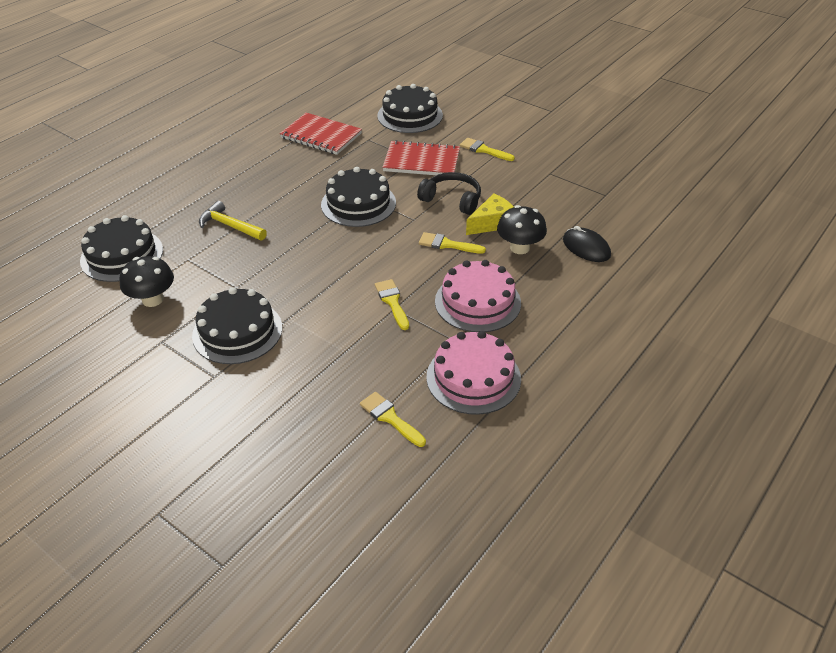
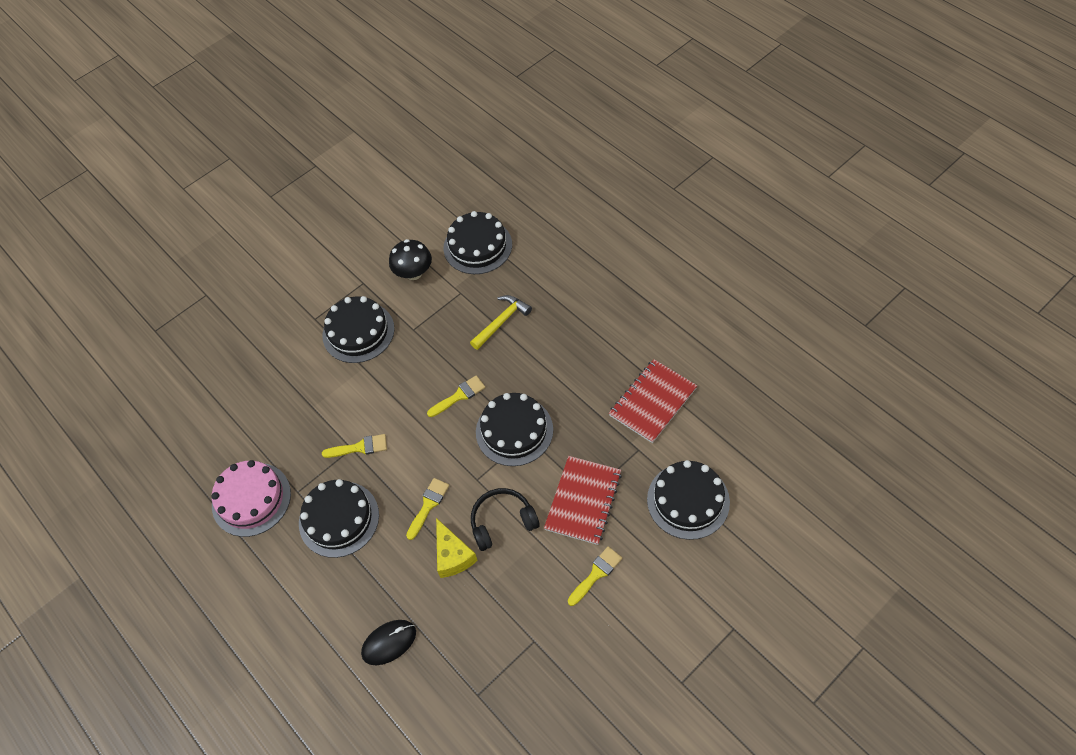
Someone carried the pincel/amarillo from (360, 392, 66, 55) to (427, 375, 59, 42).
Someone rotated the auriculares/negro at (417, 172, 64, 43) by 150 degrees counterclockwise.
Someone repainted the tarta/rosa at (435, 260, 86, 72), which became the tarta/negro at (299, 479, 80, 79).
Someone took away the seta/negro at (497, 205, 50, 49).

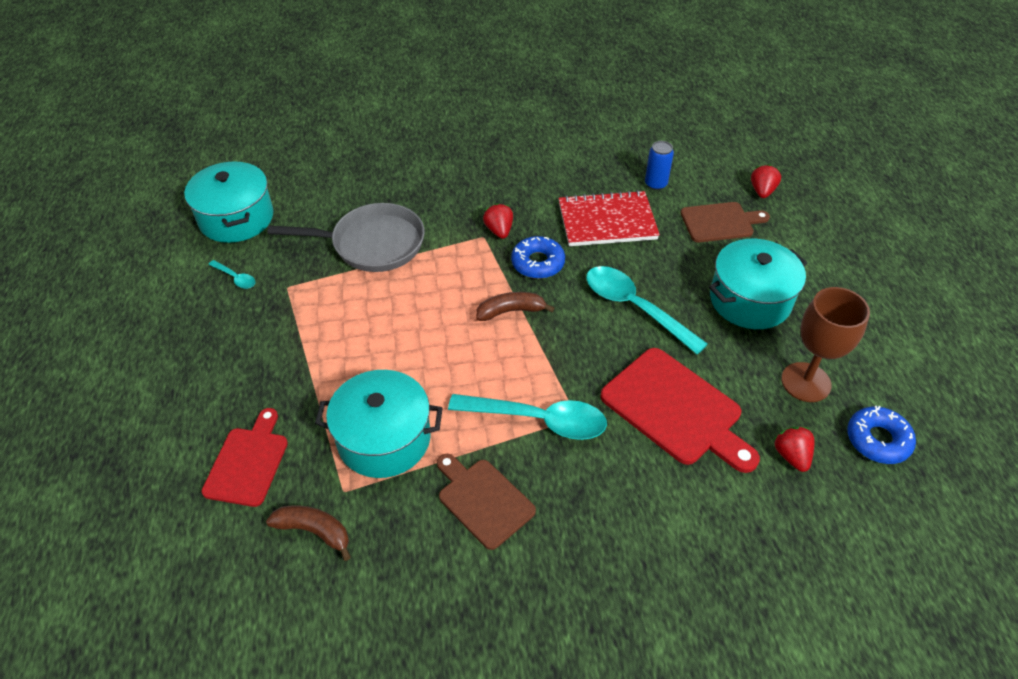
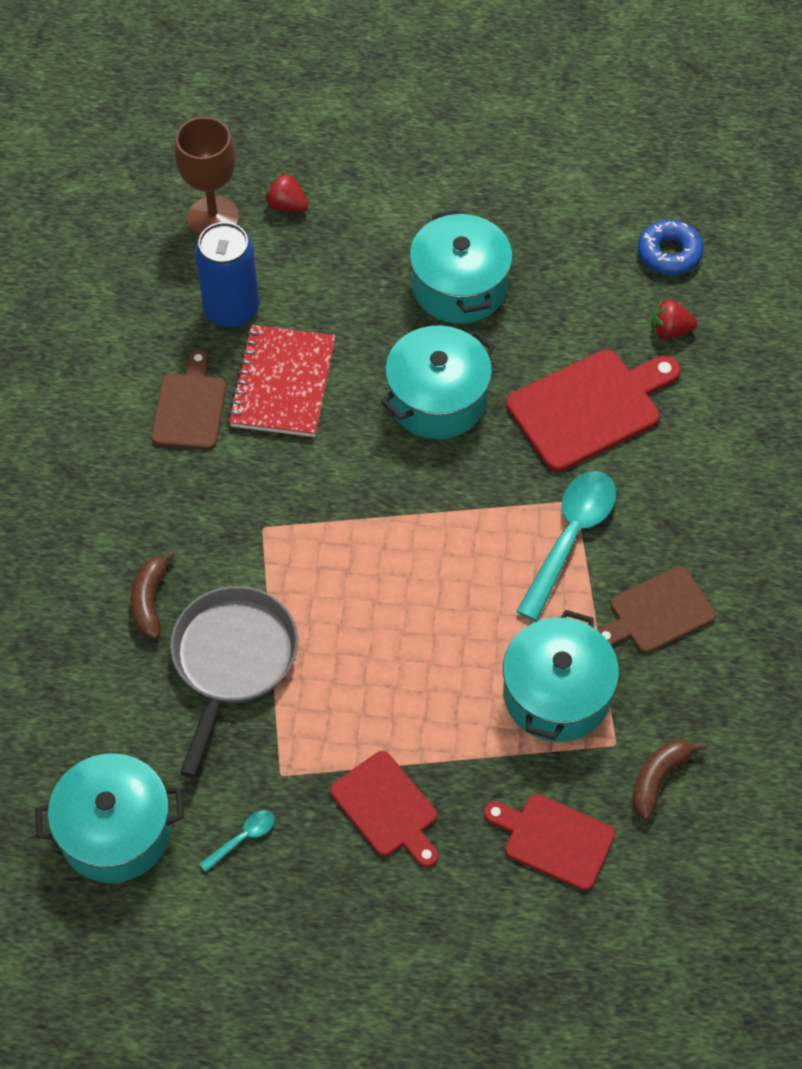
Someone carried the plátano/marrón from (476, 292, 78, 29) to (130, 550, 45, 89).
Someone took away the fresa/rojo at (483, 203, 30, 36).
Someone took away the rosquilla/azul at (511, 236, 54, 43).
Someone swapped the cuchara/turquesa at (586, 266, 122, 89) for the olla/turquesa at (381, 326, 114, 113).
Someone scaled the lata/azul at (645, 141, 29, 49) by 1.79.
Someone carried the tabla de cortar/marrón from (681, 202, 89, 40) to (151, 350, 75, 100).
Someone carried the copa/marrón from (781, 287, 89, 115) to (175, 117, 64, 119).
Someone put down the tabla de cortar/rojo at (330, 751, 108, 117).

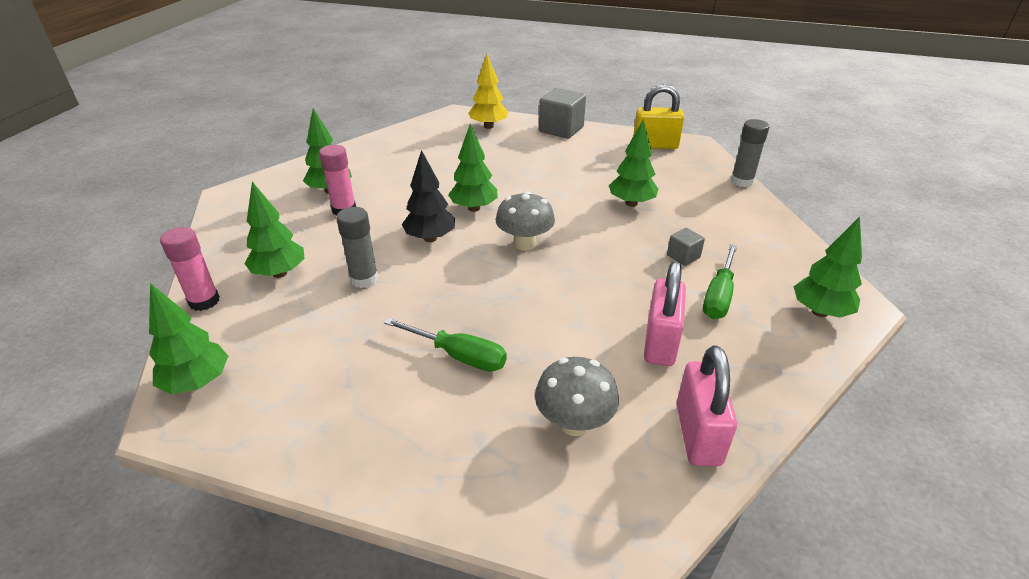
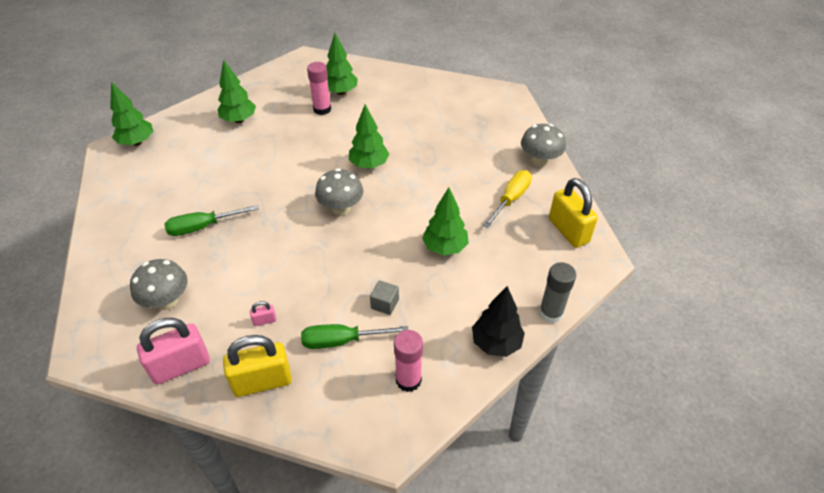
Someone carried the barra de pegamento/rosa from (160, 227, 60, 84) to (394, 330, 29, 62).
Someone took away the barra de pegamento/gris at (336, 207, 42, 81).
Someone rotated the destornillador/verde at (384, 318, 123, 54) by 75 degrees clockwise.
Someone carried the árbol/negro from (402, 150, 53, 92) to (472, 286, 53, 71).
Someone took away the árbol/amarillo at (469, 54, 39, 75).
Someone swapped the cubo/gris at (539, 88, 47, 51) for the seta/gris at (521, 124, 45, 43).
Someone scaled the candado/rosa at (644, 261, 42, 105) by 0.43.
Someone took away the árbol/verde at (793, 217, 69, 101).
Someone put down the candado/amarillo at (223, 335, 69, 62).
Someone put down the destornillador/amarillo at (483, 170, 49, 58).

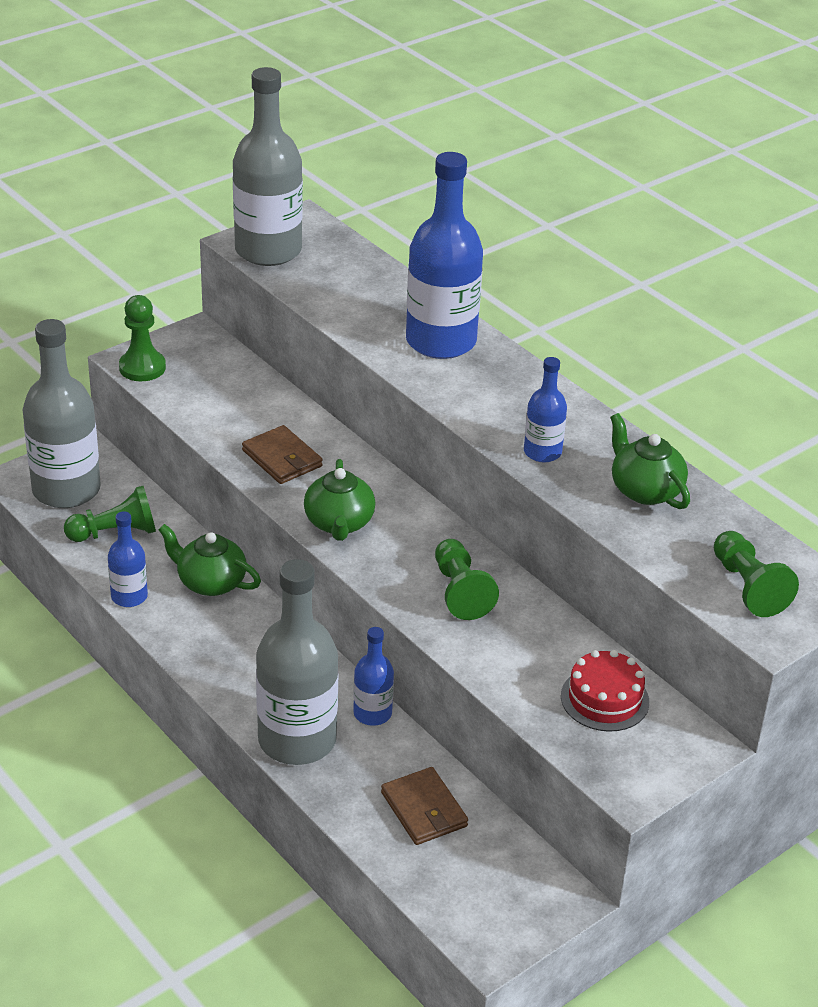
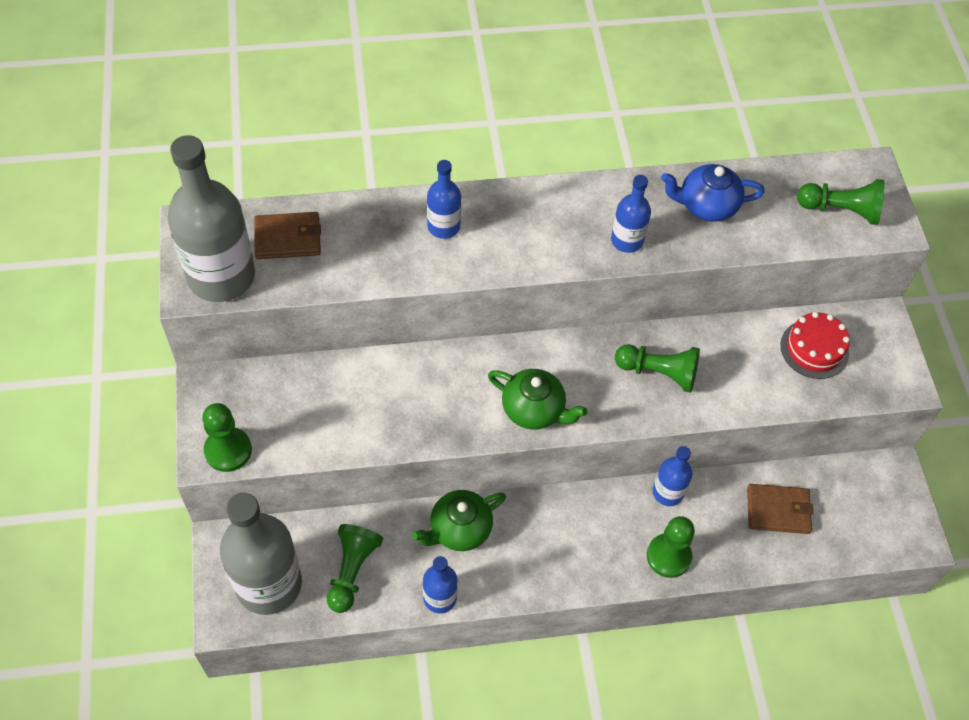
Someone carried the cartera/marrón from (242, 425, 81, 59) to (254, 212, 67, 47).
Someone swapped the botella/gris at (256, 559, 83, 206) for the peón/verde at (647, 516, 48, 62).
Someone scaled the botella/azul at (406, 152, 77, 207) by 0.50.
Someone repainted the tetera/verde at (610, 413, 80, 96), which became the tetera/azul at (661, 164, 104, 58).

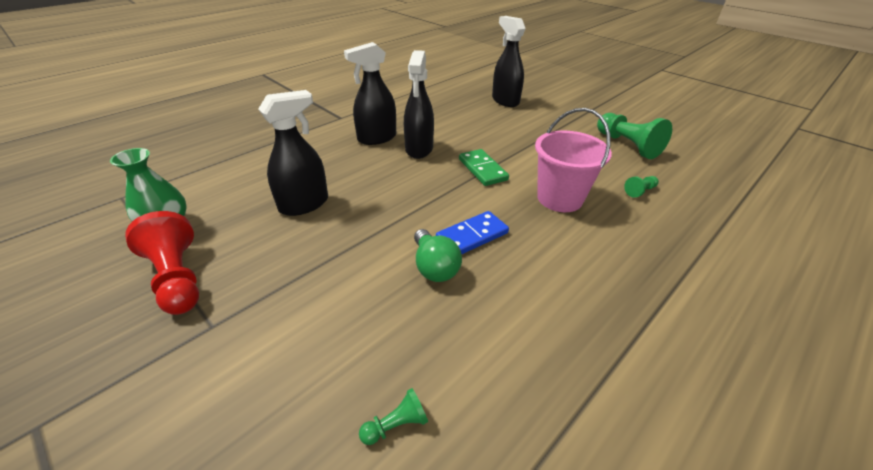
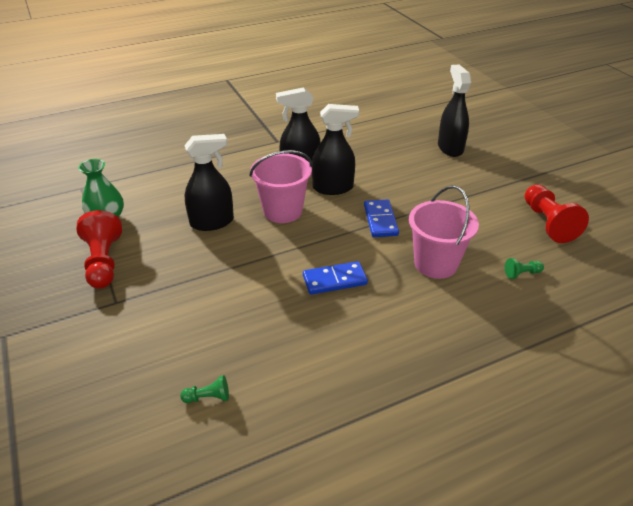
Someone rotated the pulverizador/negro at (404, 50, 30, 109) by 120 degrees counterclockwise.
Someone took away the bombilla/verde at (414, 229, 48, 53).
Someone repainted the ficha de dominó/verde at (459, 149, 50, 37), which became the ficha de dominó/azul at (364, 199, 35, 38).
Someone repainted the peón/verde at (597, 113, 75, 46), which became the peón/rojo at (525, 184, 64, 59).
Someone put down the balde/rosa at (249, 150, 63, 73).

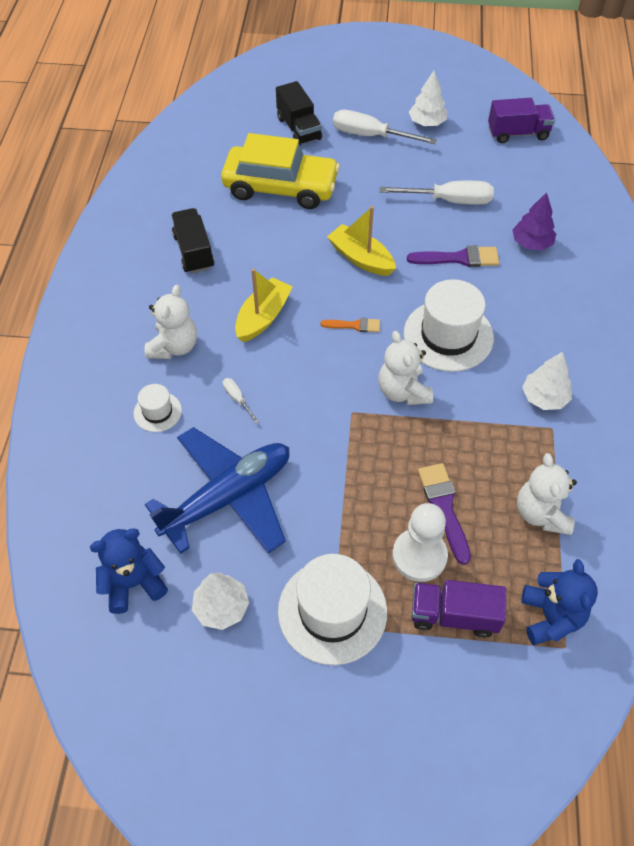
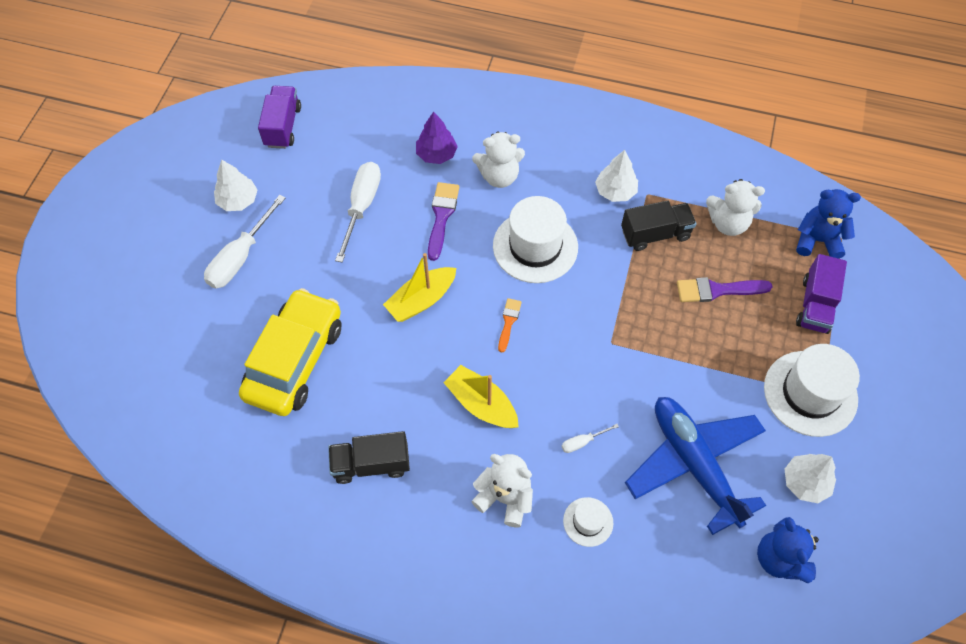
Someone carried the camión/negro from (276, 81, 46, 64) to (621, 201, 75, 50).
Someone carried the osito/blanco from (378, 331, 55, 74) to (472, 131, 53, 57).
Someone took away the peón/blanco at (392, 503, 56, 79).

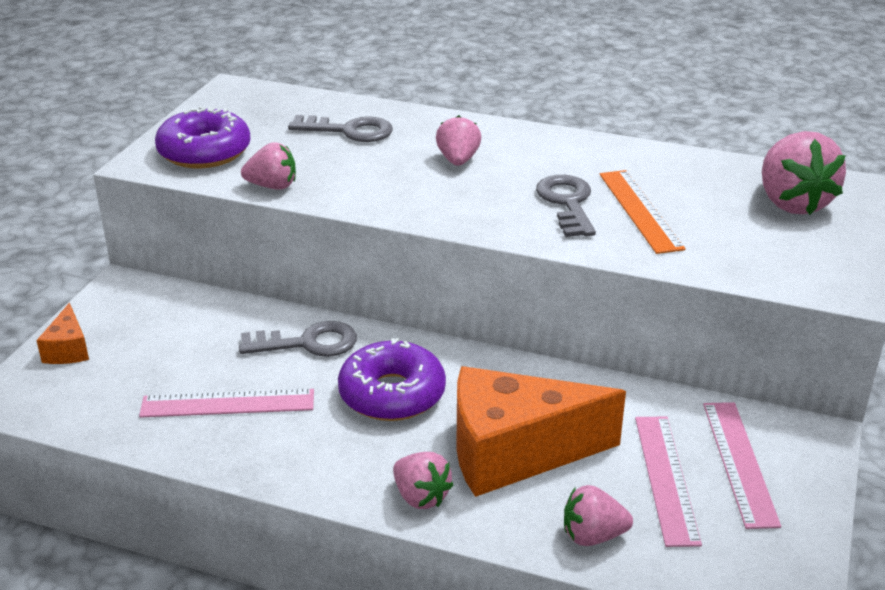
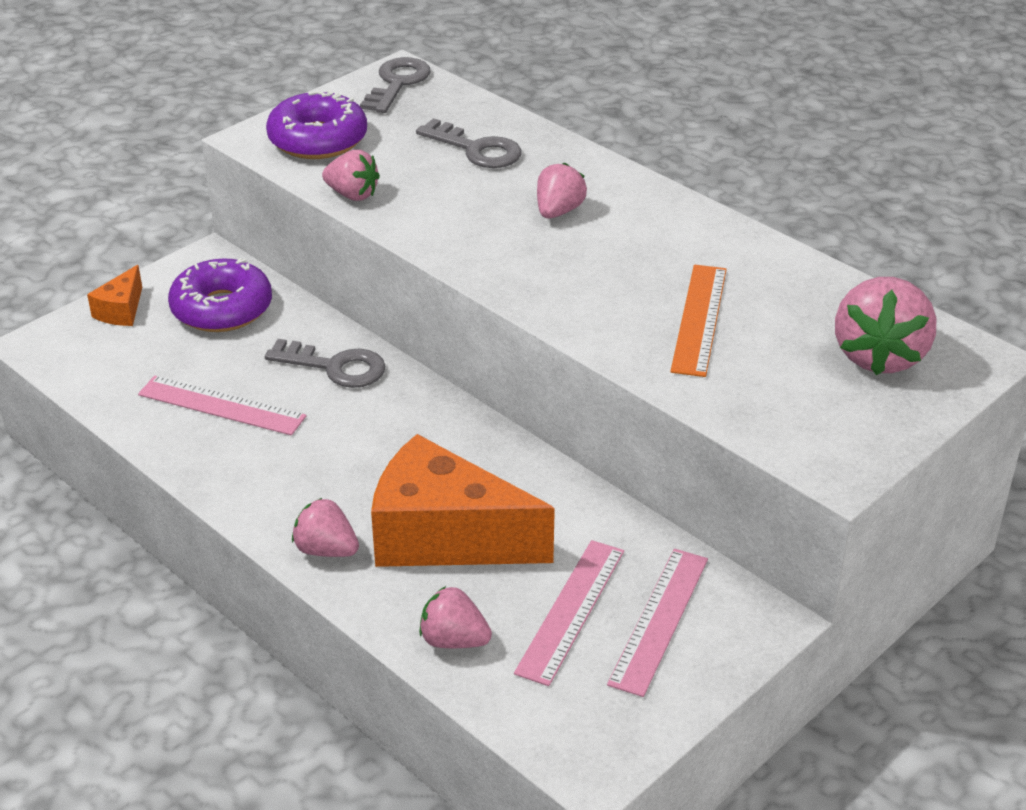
Someone carried the rosquilla/morado from (338, 338, 108, 83) to (168, 258, 104, 74).
Someone rotated the fresa/rosa at (393, 452, 60, 57) by 135 degrees clockwise.
Someone carried the llave/gris from (536, 175, 60, 62) to (360, 57, 71, 56).

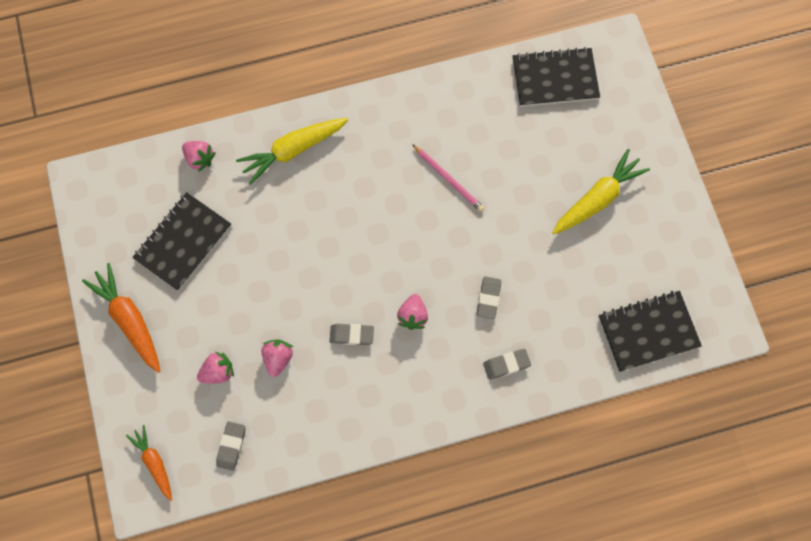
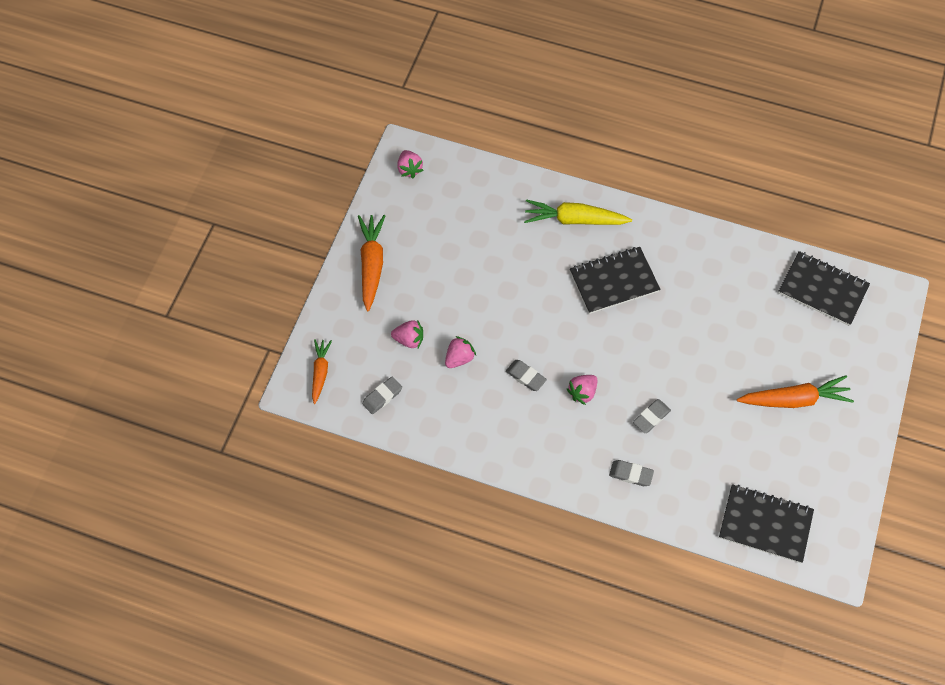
Someone carried the cuaderno/negro from (132, 192, 99, 99) to (570, 247, 91, 67).
Someone carried the fresa/rosa from (182, 141, 34, 31) to (397, 150, 27, 28).
Someone took away the lápiz/rosa at (412, 144, 72, 68).
Someone repainted the zanahoria/amarillo at (552, 149, 98, 86), which became the zanahoria/naranja at (737, 375, 117, 33).

